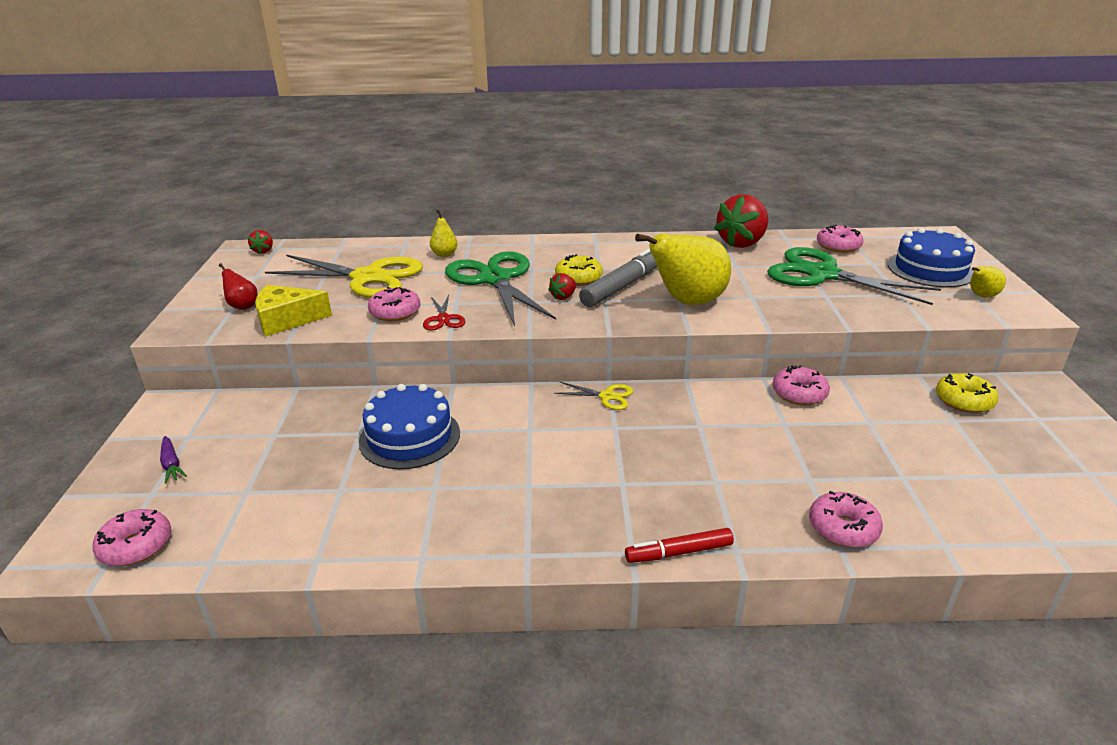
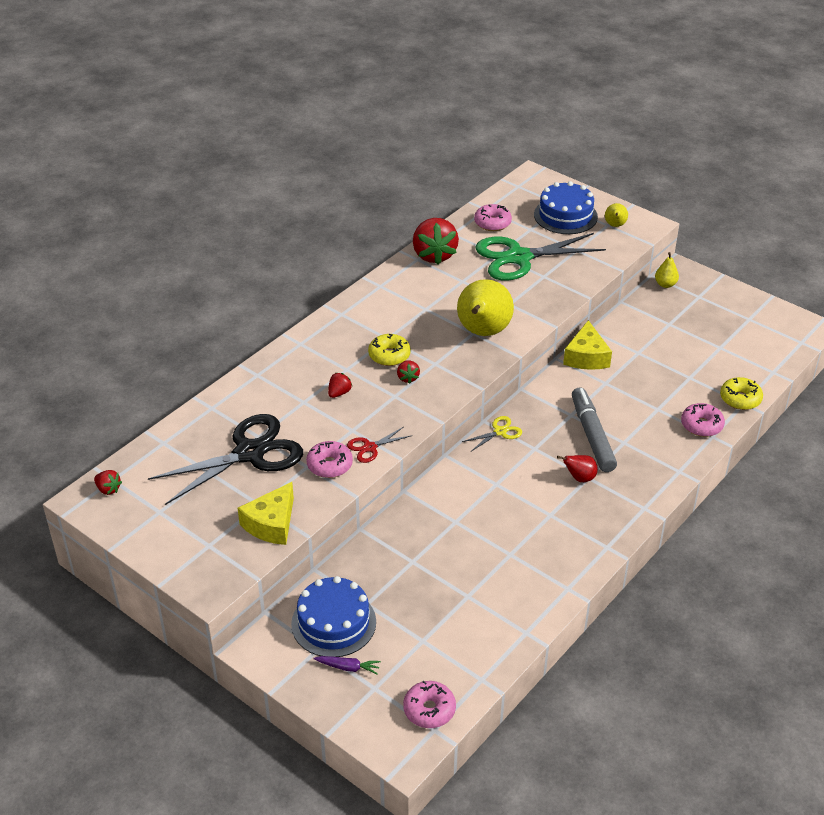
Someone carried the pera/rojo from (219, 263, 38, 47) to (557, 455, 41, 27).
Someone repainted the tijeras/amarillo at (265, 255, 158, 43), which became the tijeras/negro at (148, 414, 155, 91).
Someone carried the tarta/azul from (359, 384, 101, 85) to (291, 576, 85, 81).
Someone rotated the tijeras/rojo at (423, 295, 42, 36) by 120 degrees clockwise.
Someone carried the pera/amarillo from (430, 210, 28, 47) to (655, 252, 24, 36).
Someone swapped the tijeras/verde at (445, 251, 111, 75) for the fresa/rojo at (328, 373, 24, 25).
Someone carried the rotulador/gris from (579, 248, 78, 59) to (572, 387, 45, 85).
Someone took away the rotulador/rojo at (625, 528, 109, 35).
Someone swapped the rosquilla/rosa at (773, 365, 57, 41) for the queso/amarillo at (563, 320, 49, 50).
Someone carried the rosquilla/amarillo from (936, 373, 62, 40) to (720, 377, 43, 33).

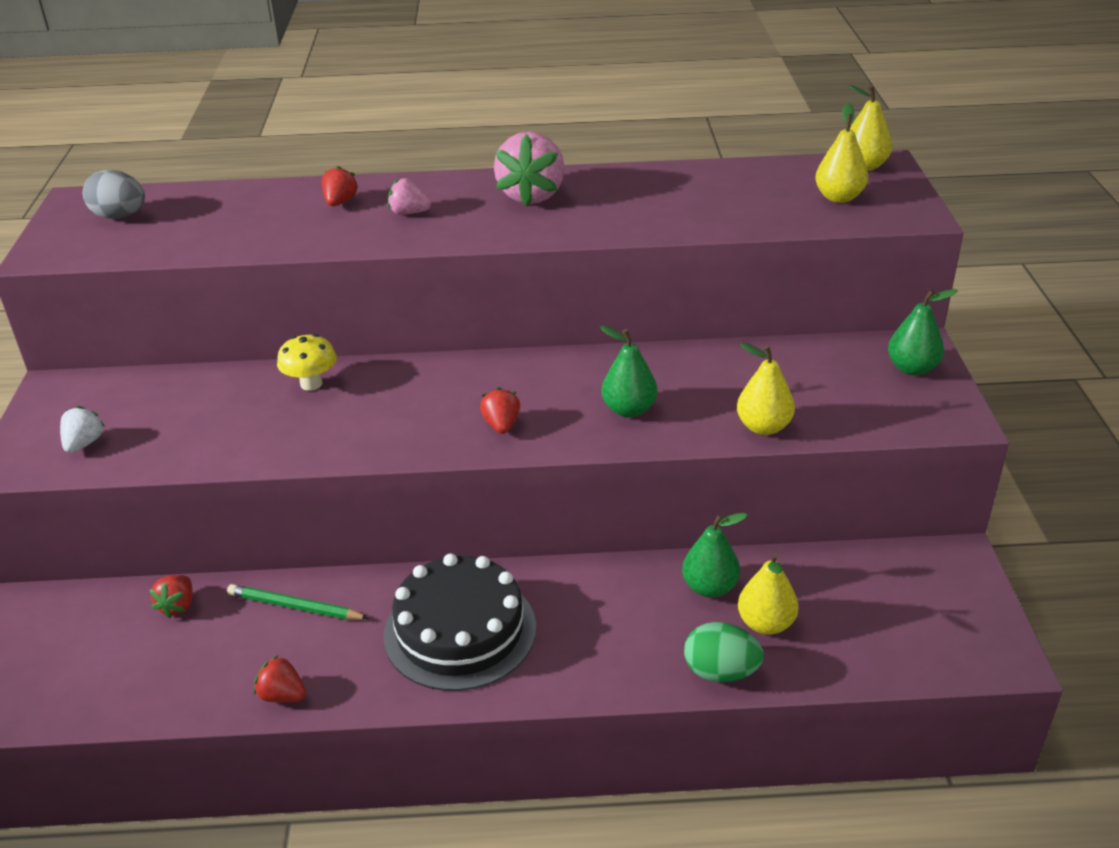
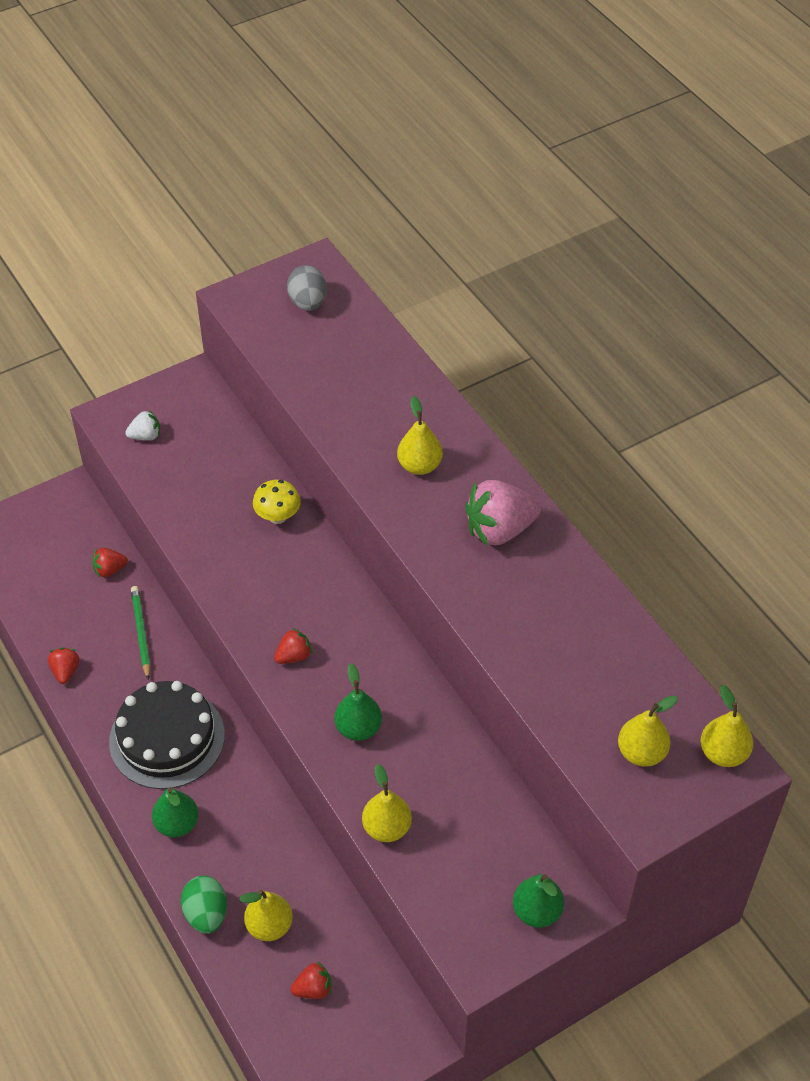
Someone carried the fresa/rojo from (321, 165, 37, 41) to (290, 961, 42, 38).
Someone swapped the fresa/rosa at (388, 178, 43, 37) for the pera/amarillo at (397, 396, 46, 79).
Someone carried the pera/verde from (682, 513, 65, 85) to (152, 787, 47, 50).

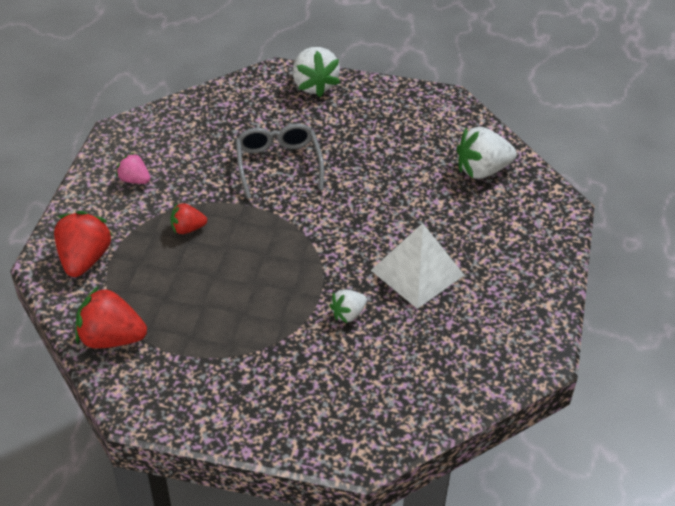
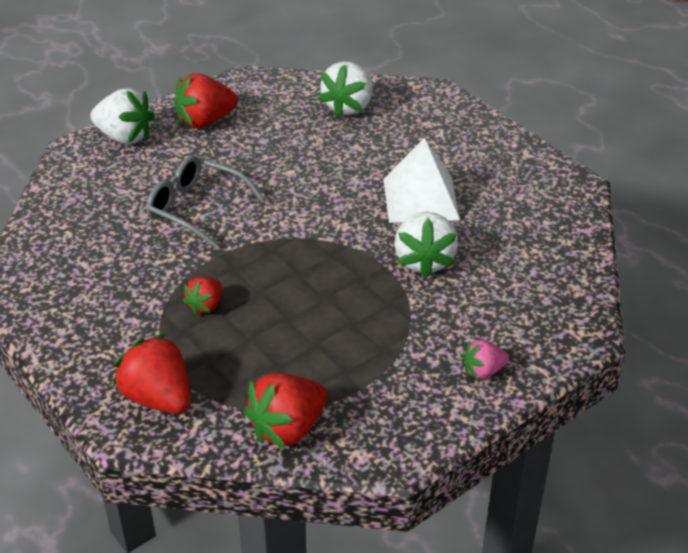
Someone carried the fresa/rosa from (116, 152, 34, 32) to (463, 340, 46, 39).
Someone scaled the fresa/blanco at (329, 289, 38, 34) by 1.75.
Someone put down the fresa/rojo at (174, 73, 64, 55).

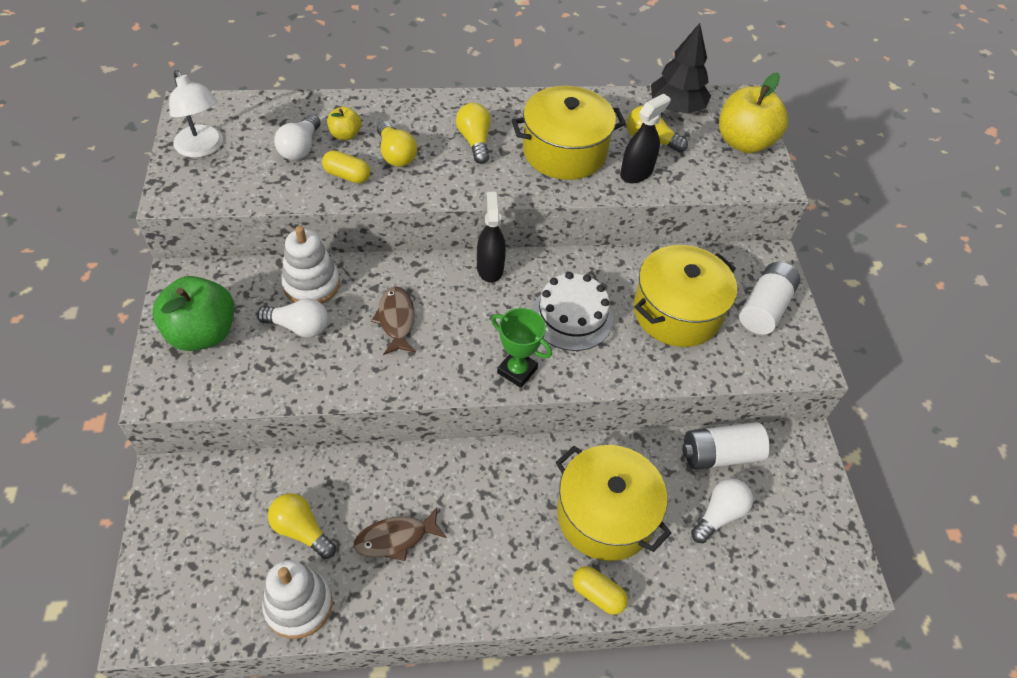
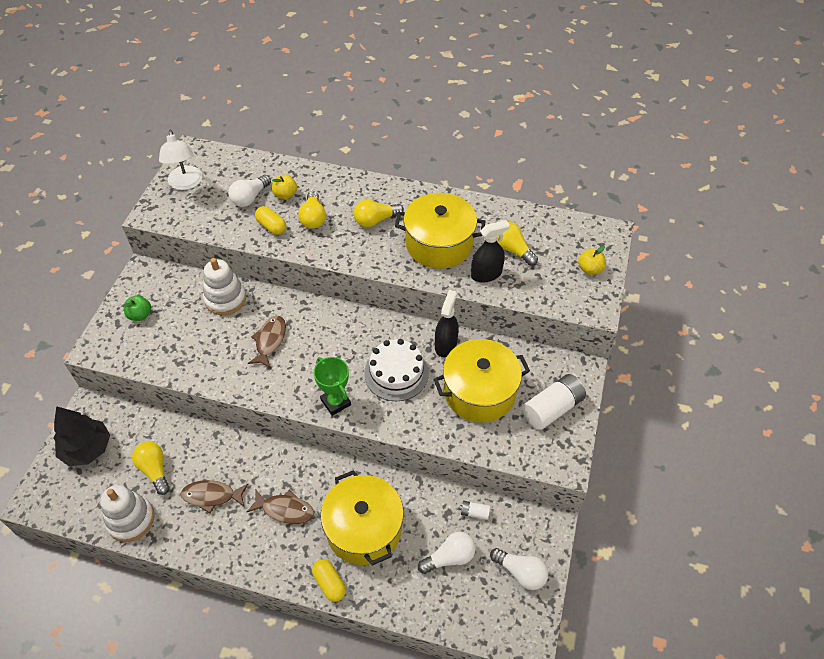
Someone scaled the manzana/verde at (152, 276, 82, 75) by 0.49.
Someone carried the bombilla/blanco from (257, 298, 71, 40) to (490, 548, 58, 42).
Someone rotated the bombilla/amarillo at (456, 103, 35, 61) by 120 degrees counterclockwise.
Someone carried the pulverizador/negro from (477, 192, 29, 91) to (435, 290, 24, 67).
Someone carried the árbol/negro from (651, 23, 60, 91) to (54, 406, 56, 60).
Someone scaled the pila/blanco at (682, 422, 88, 48) by 0.46.
Someone scaled the manzana/amarillo at (719, 73, 69, 80) by 0.49.
Someone put down the pez/marrón at (247, 490, 67, 34).

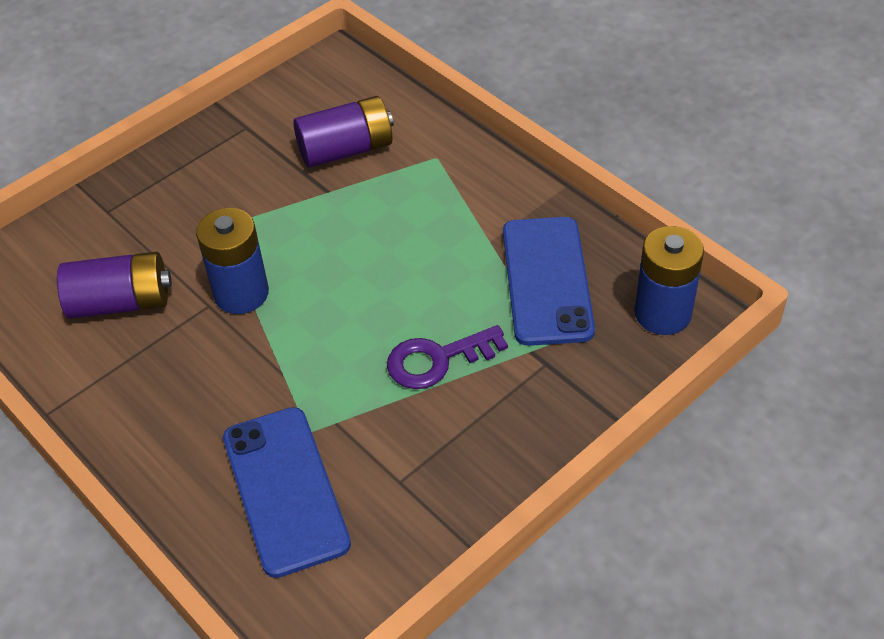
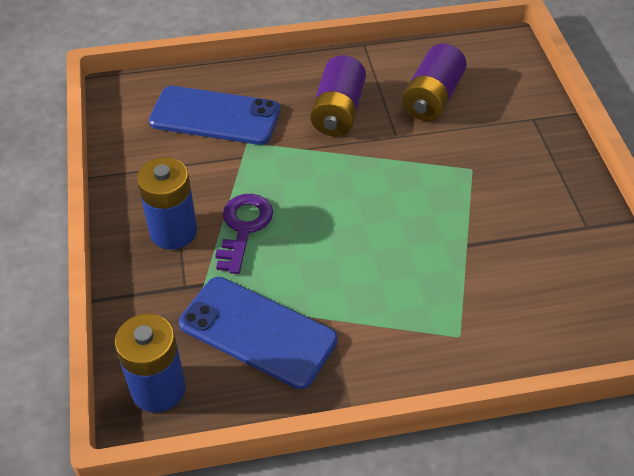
Someone carried the pila/azul from (196, 208, 73, 106) to (137, 157, 60, 93).
Someone carried the pila/morado from (293, 96, 101, 72) to (310, 55, 56, 81).

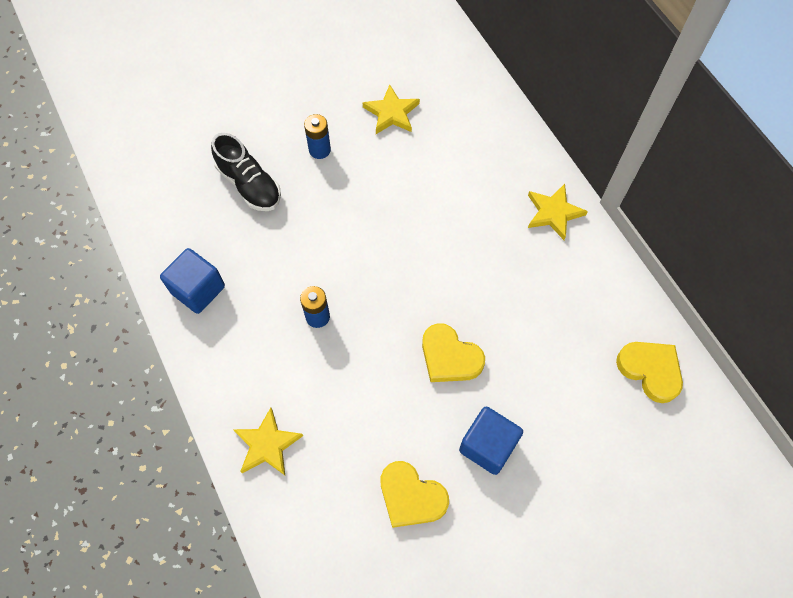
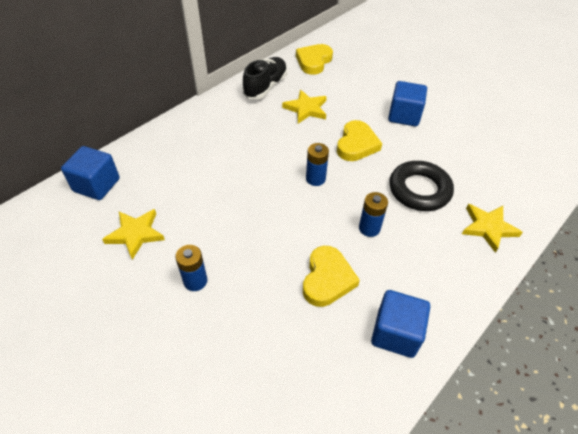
Someone carried the zapato/negro from (211, 133, 70, 78) to (242, 57, 45, 42).
Someone carried the corazón/amarillo from (381, 461, 68, 67) to (303, 246, 57, 61).
Someone carried the estrella/amarillo from (528, 184, 60, 56) to (282, 90, 45, 33).
Someone put down the cubo/azul at (61, 146, 59, 54).
Someone put down the pila/azul at (306, 143, 23, 43).
Someone put down the anillo/negro at (389, 161, 65, 50).

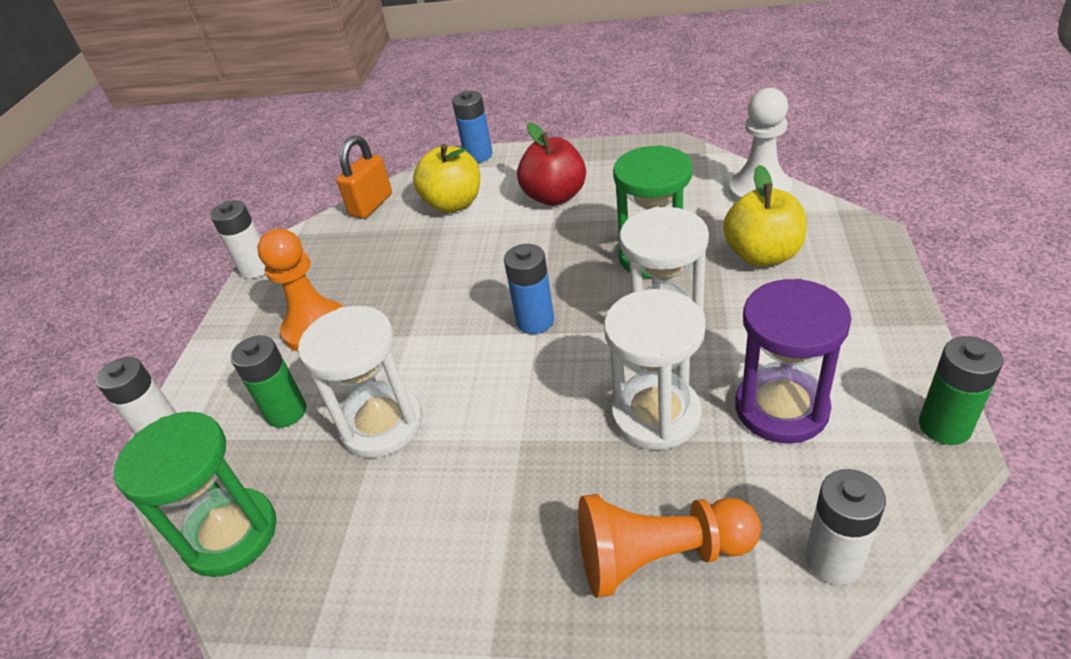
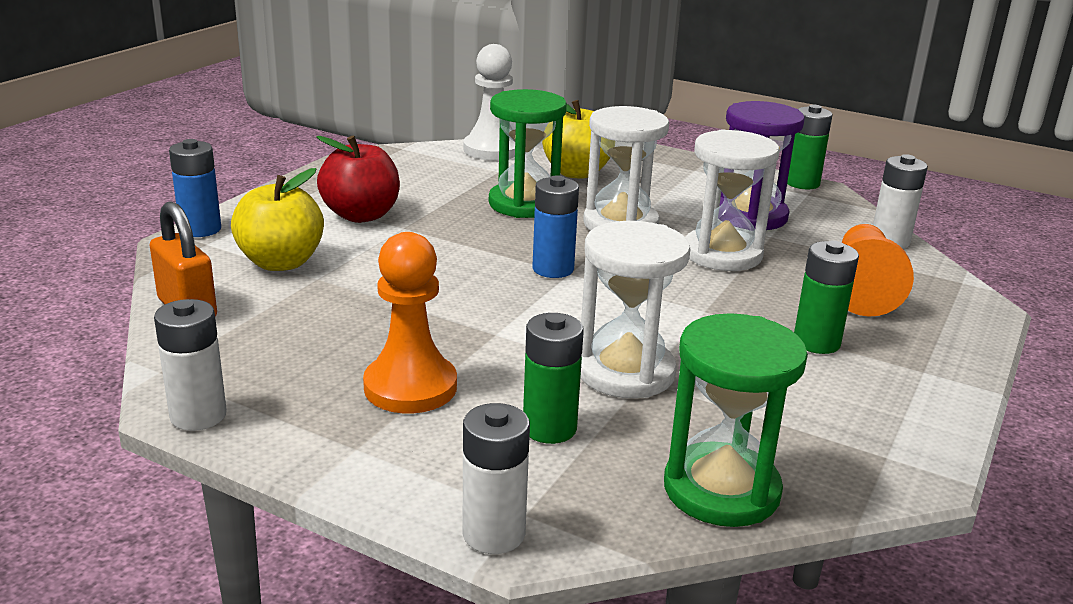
Someone put down the pila/verde at (794, 240, 65, 114).

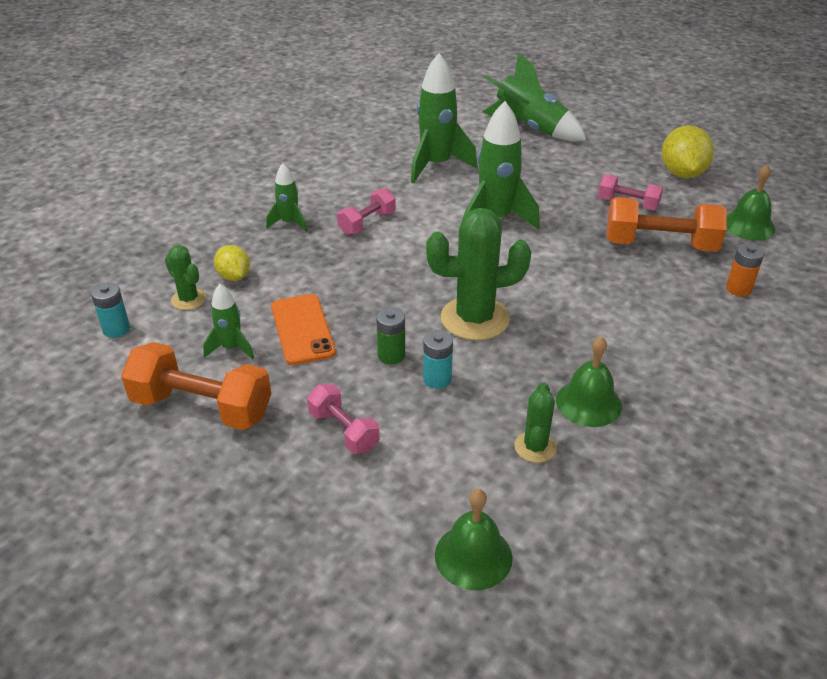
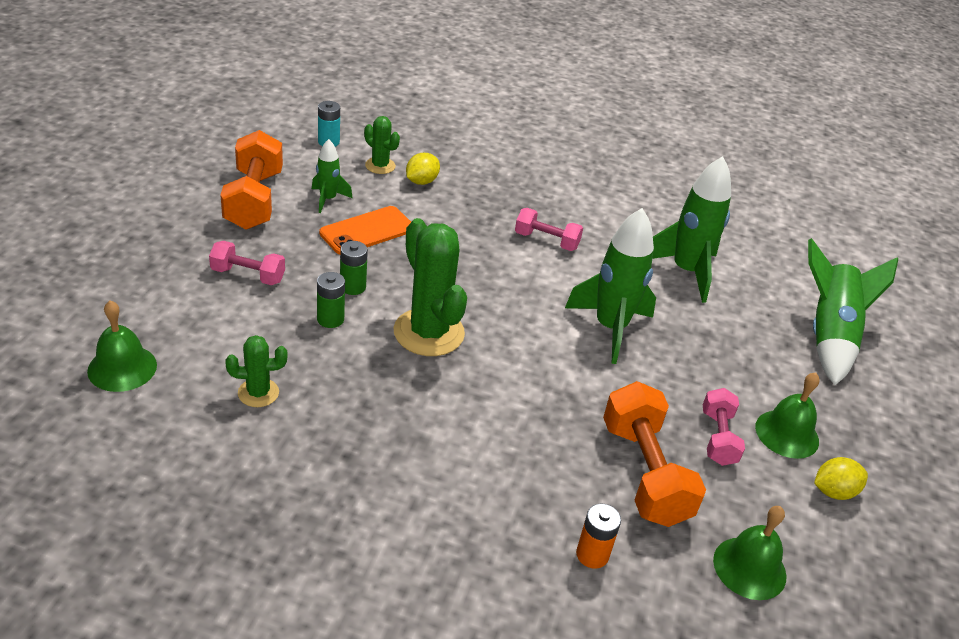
Someone rotated the cactus/verde at (165, 245, 41, 65) by 75 degrees counterclockwise.
Someone took away the cohete/verde at (266, 163, 42, 69).
Someone rotated the mancuerna/rosa at (307, 384, 73, 70) by 75 degrees clockwise.
Someone repainted the pila/turquesa at (423, 330, 30, 59), which became the pila/verde at (317, 272, 28, 56).
Someone carried the campana/verde from (556, 336, 66, 91) to (755, 373, 65, 86).
Someone scaled the limón/amarillo at (662, 125, 52, 53) by 0.59.

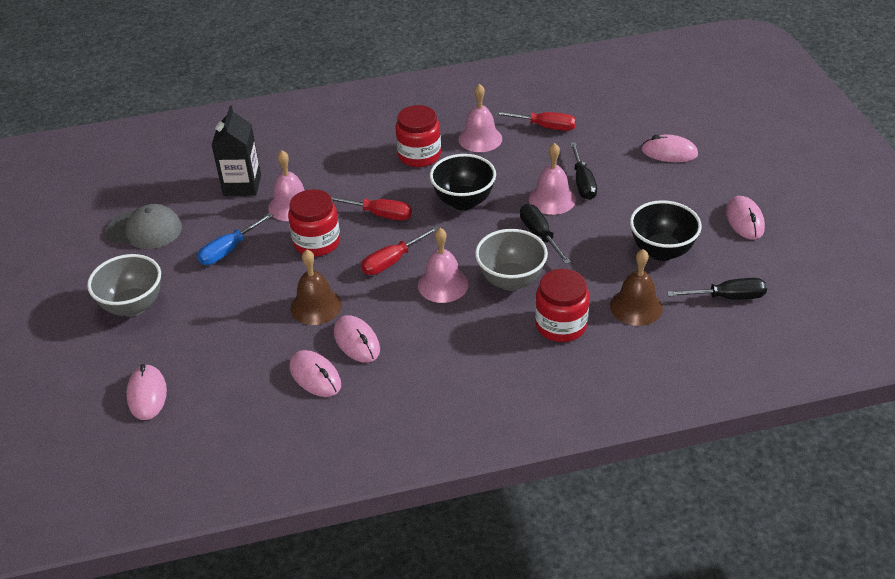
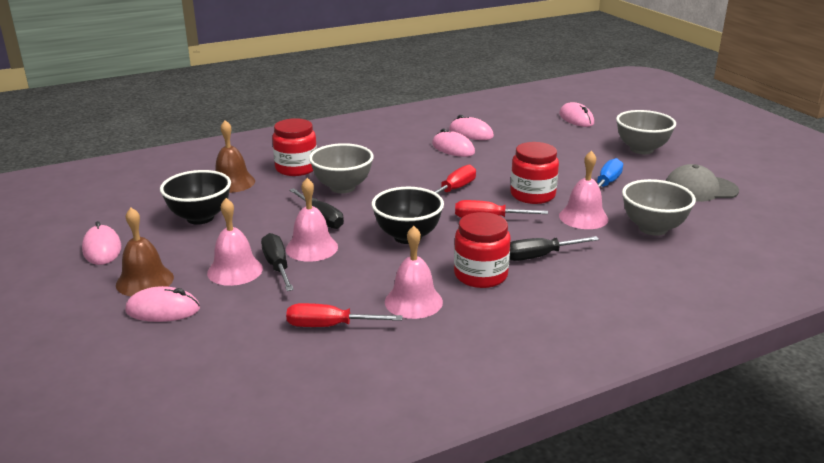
Someone swapped the cartón de leche/negro at (211, 106, 50, 90) for the cuenco/gris at (622, 179, 74, 57).
Someone carried the campana/marrón from (290, 250, 52, 75) to (116, 208, 58, 88).
Someone carried the campana/rosa from (418, 228, 51, 75) to (207, 198, 56, 88).
Someone carried the destornillador/negro from (667, 278, 100, 21) to (509, 236, 90, 25).

